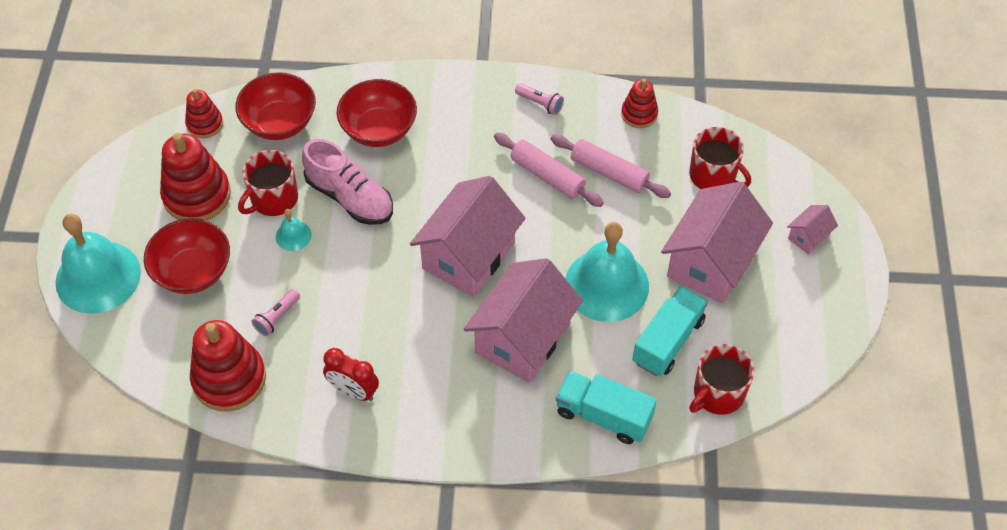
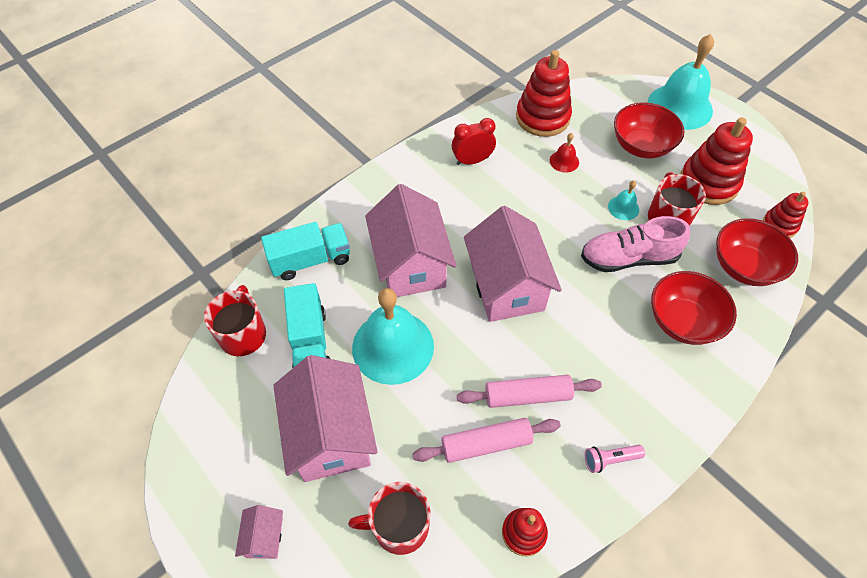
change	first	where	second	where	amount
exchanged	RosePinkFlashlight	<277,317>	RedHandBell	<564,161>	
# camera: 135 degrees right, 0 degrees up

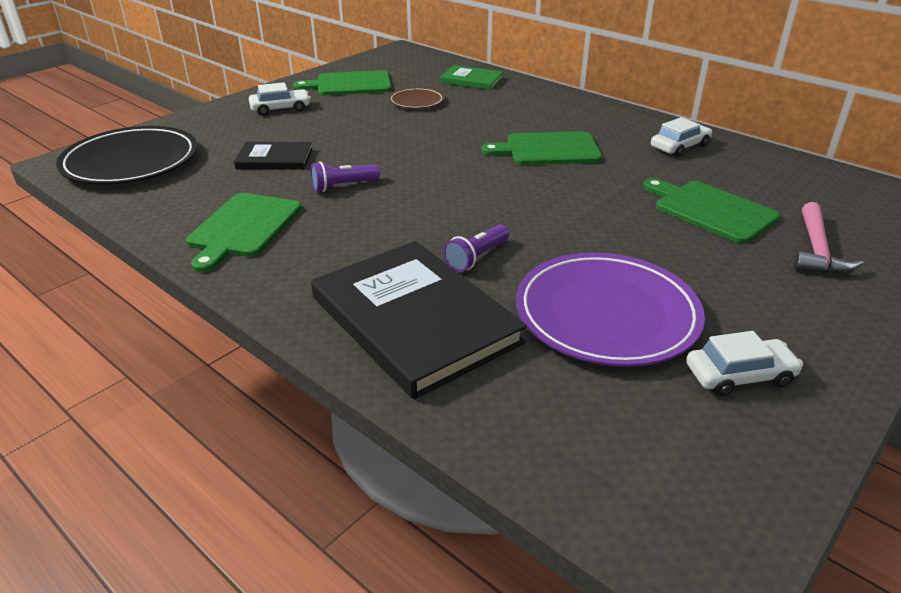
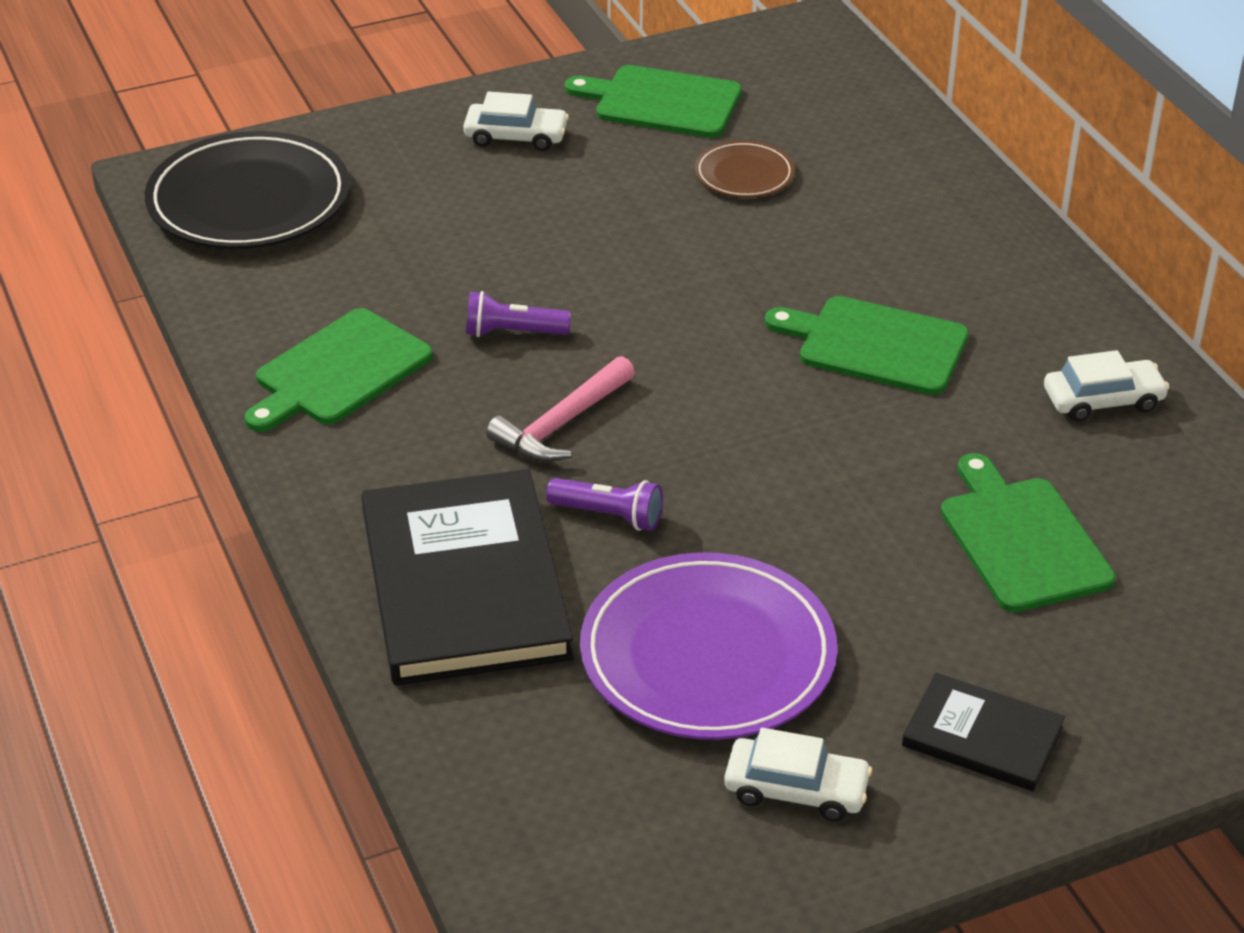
change	first	where	second	where	amount
missing	EmeraldHardcover	<471,80>			
relocated	JetBlackHardcover	<274,159>		<982,736>	
relocated	RosePinkHammer	<817,250>		<561,424>	
spun	PurpleFlashlight	<476,257>		<609,516>	135 degrees counterclockwise
# camera: 25 degrees right, 5 degrees up

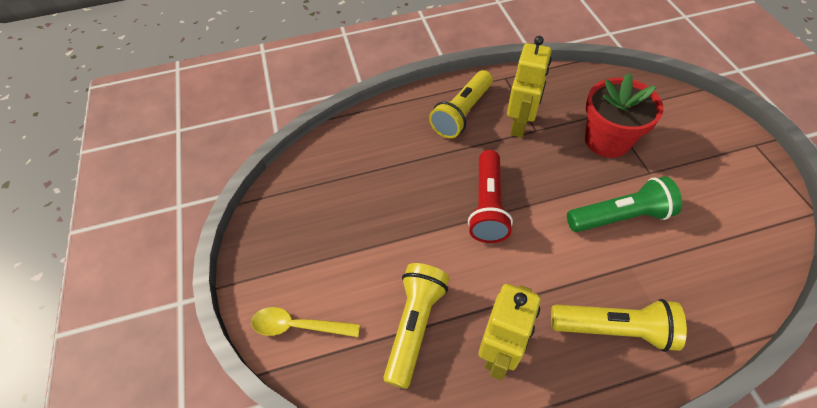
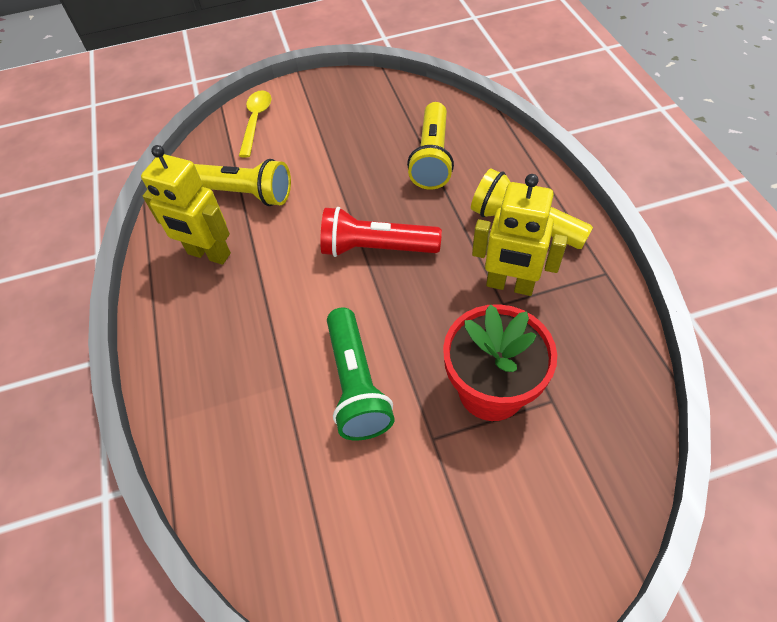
change	first	where	second	where	amount
relocated	GoldenFlashlight	<614,329>		<432,158>	
# camera: 90 degrees right, 0 degrees up

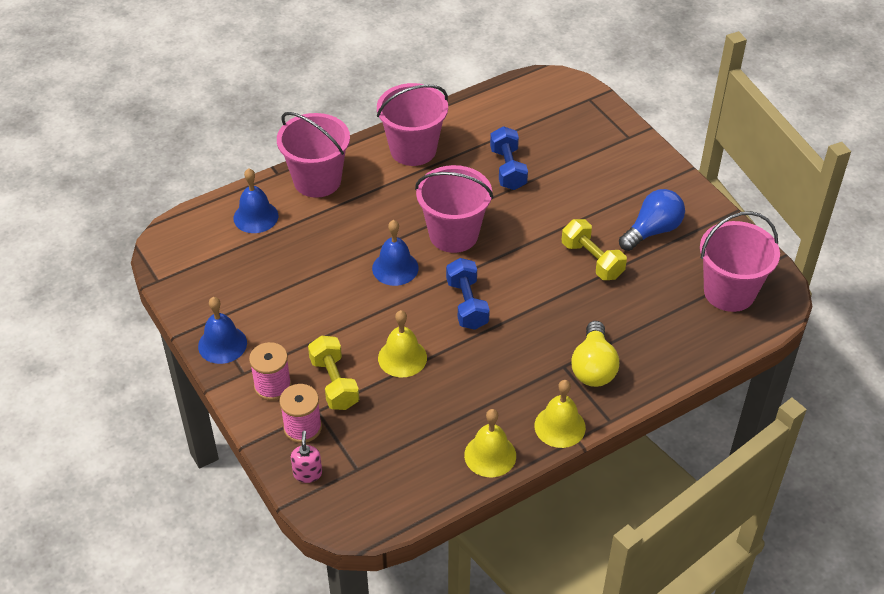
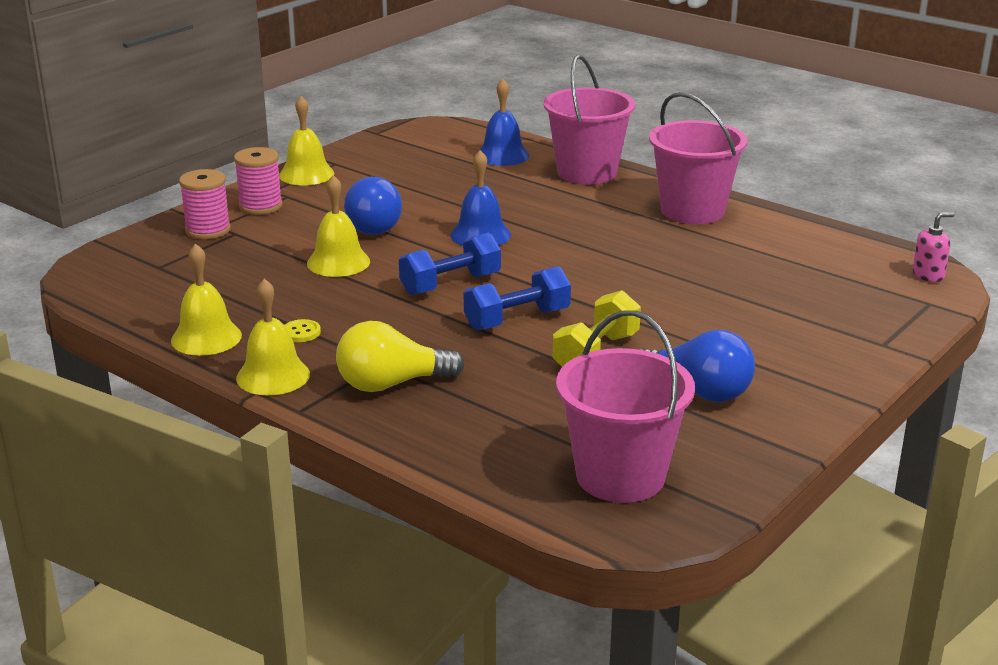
change	first	where	second	where	amount
relocated	RoyalBlueFreeWeight	<508,169>		<517,319>	
missing	RosePinkBucket	<453,234>			
colour	RoyalBlueHandBell	<222,344>	GoldenHandBell	<306,174>	
missing	GoldenFreeWeight	<334,383>			
relocated	RosePinkSoapDispenser	<307,473>		<928,275>	
appeared			RoyalBlueBulb	<373,225>	
appeared			GoldenShirtButton	<301,332>	
# camera: 70 degrees right, 20 degrees down

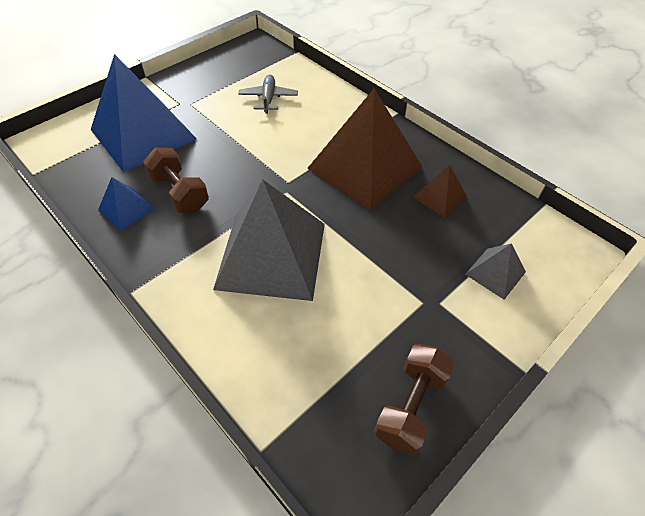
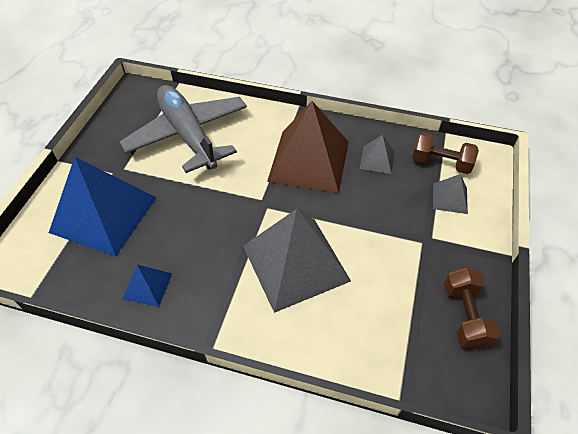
change	first	where	second	where	amount
size	GreyToyPlane	<268,98>		<188,135>	x2.35
relocated	DarkBrownFreeWeight	<180,193>		<440,163>	
colour	DarkBrownPyramidShape	<439,197>	GreyPyramidShape	<377,159>	
# camera: 30 degrees left, 0 degrees up

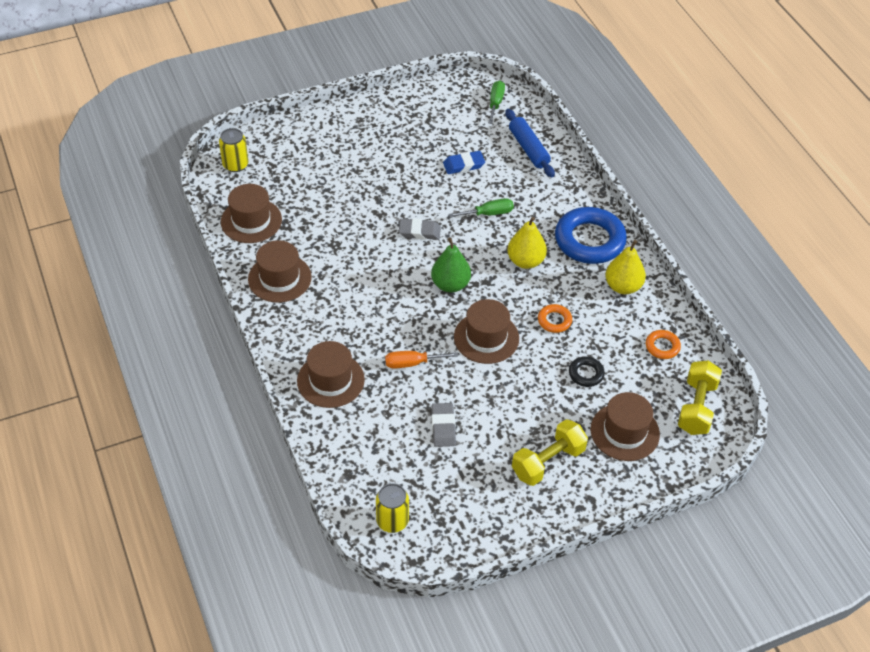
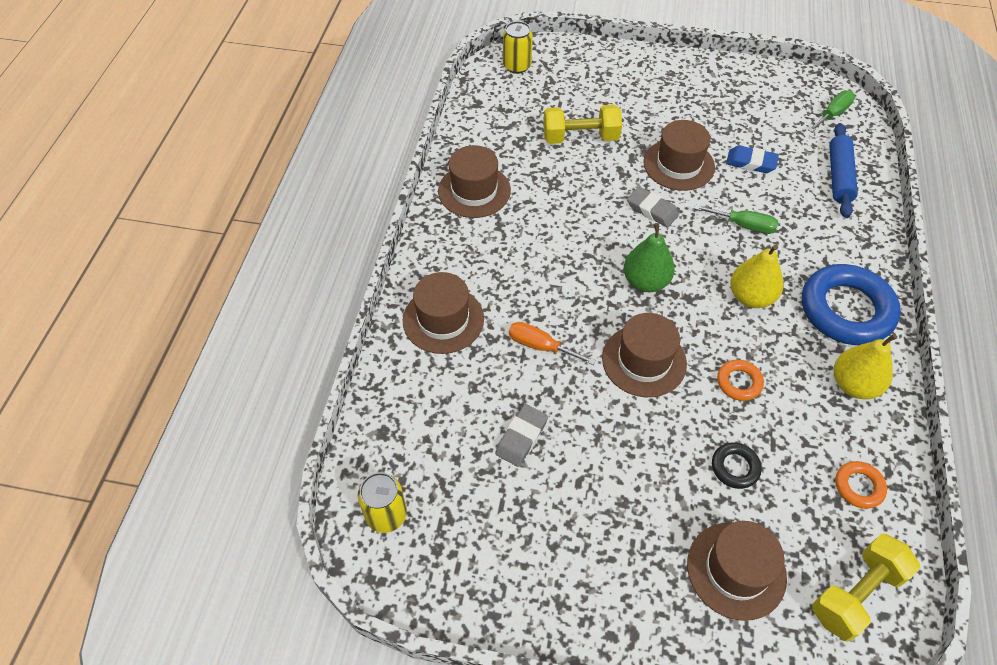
change	first	where	second	where	amount
relocated	DarkBrownTopHat	<251,221>		<678,165>	
relocated	GoldenFreeWeight	<548,462>		<580,137>	
# camera: 35 degrees right, 5 degrees up

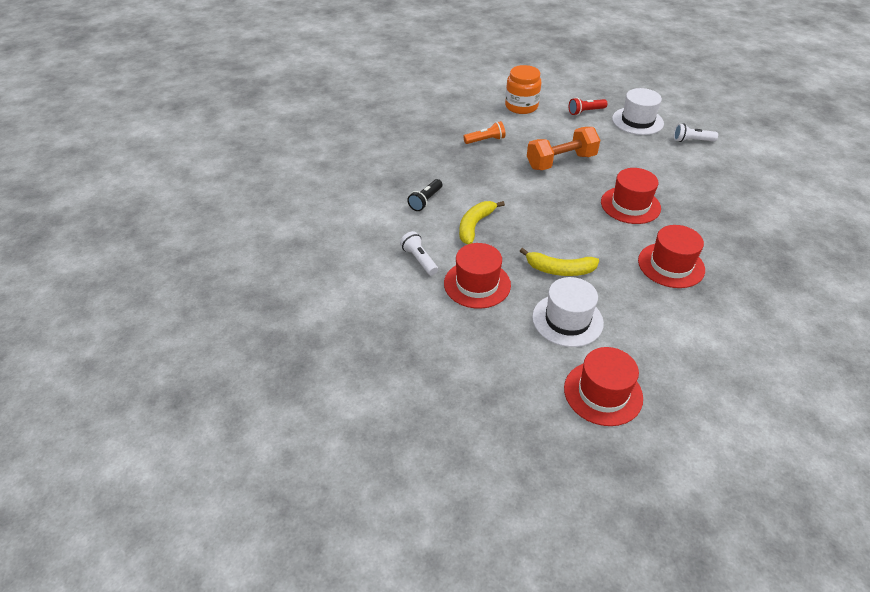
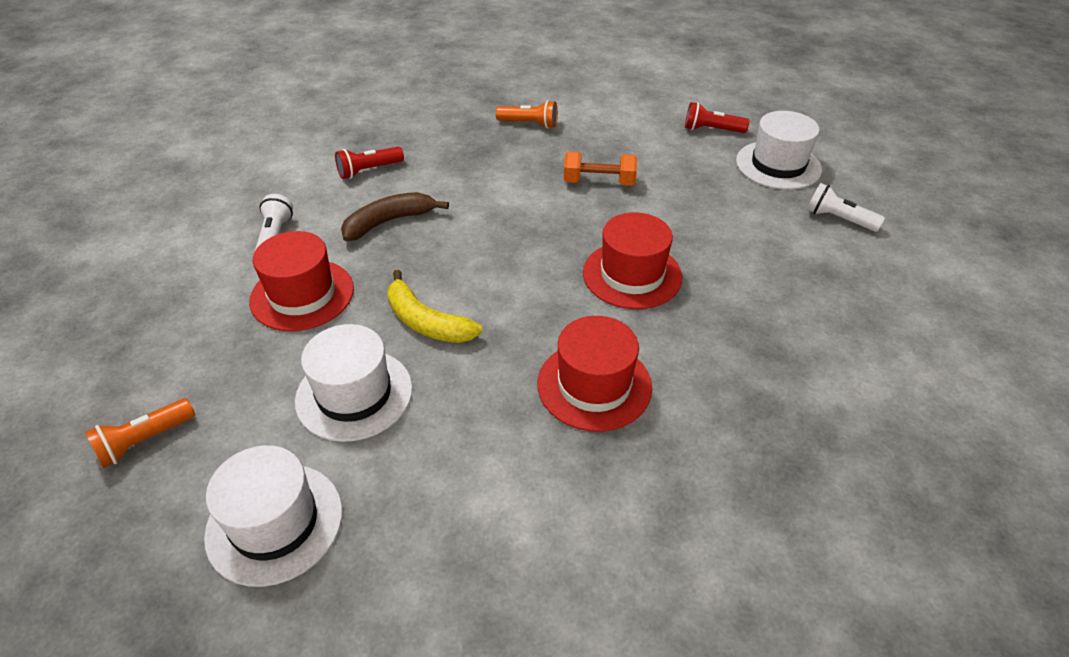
change	first	where	second	where	amount
missing	BrightOrangeJar	<521,106>			
size	BrightOrangeFreeWeight	<561,161>		<599,182>	x0.65
colour	JetBlackFlashlight	<425,200>	RedFlashlight	<369,170>	
colour	GoldenToyBanana	<475,225>	DarkBrownToyBanana	<389,222>	
colour	RedTopHat	<603,393>	PureWhiteTopHat	<275,523>	
appeared			BrightOrangeFlashlight	<144,441>	
# camera: 30 degrees right, 0 degrees up

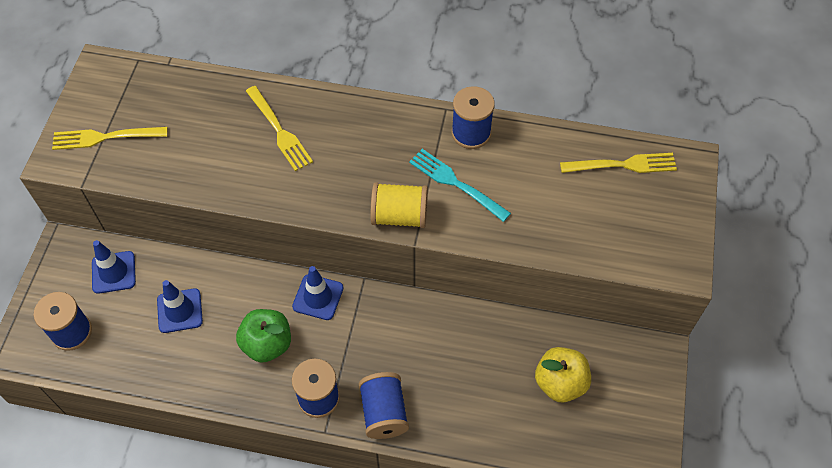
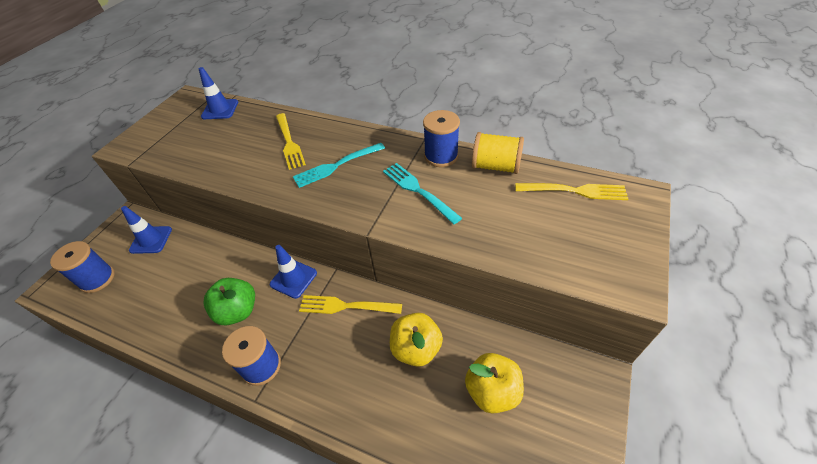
change	first	where	second	where	amount
relocated	GoldenTableFork	<104,137>		<345,306>	
relocated	GoldenBobbin	<399,216>		<495,166>	
relocated	RoyalBlueRoadCone	<180,311>		<220,109>	
missing	RoyalBlueBobbin	<384,412>			
appeared			TealTableFork	<336,166>	
appeared			GoldenToyApple	<416,348>	
# camera: 15 degrees right, 10 degrees down

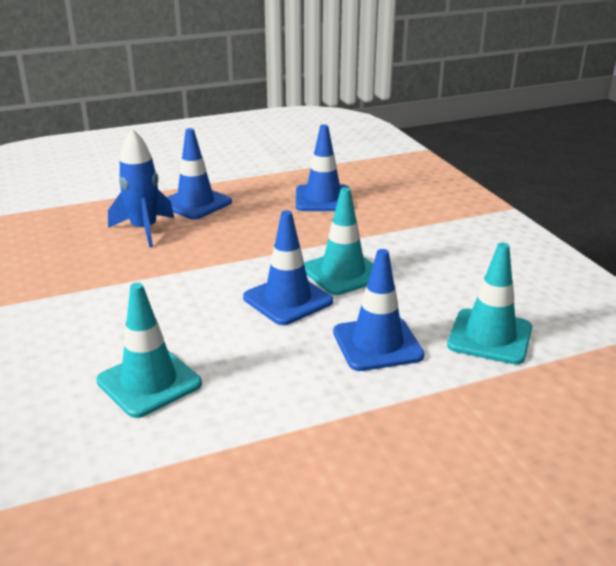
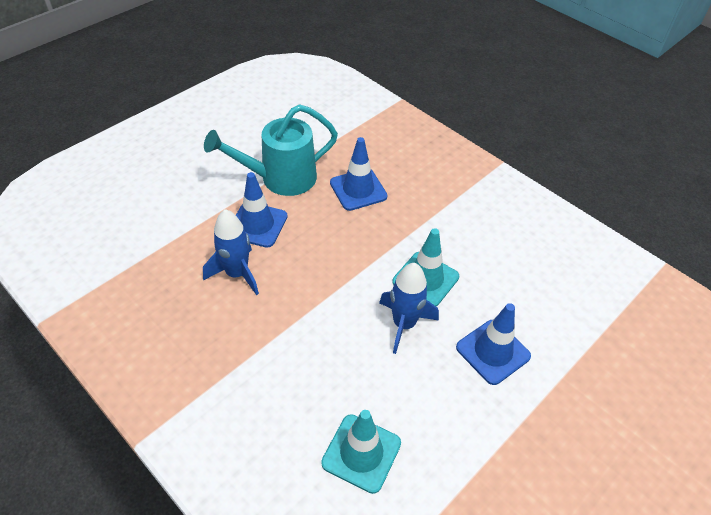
change	first	where	second	where	amount
exchanged	RoyalBlueRoadCone	<287,300>	RoyalBlueRocket	<404,324>	
missing	TealRoadCone	<490,337>			
appeared			TealWateringCan	<280,179>	
# camera: 25 degrees left, 20 degrees up

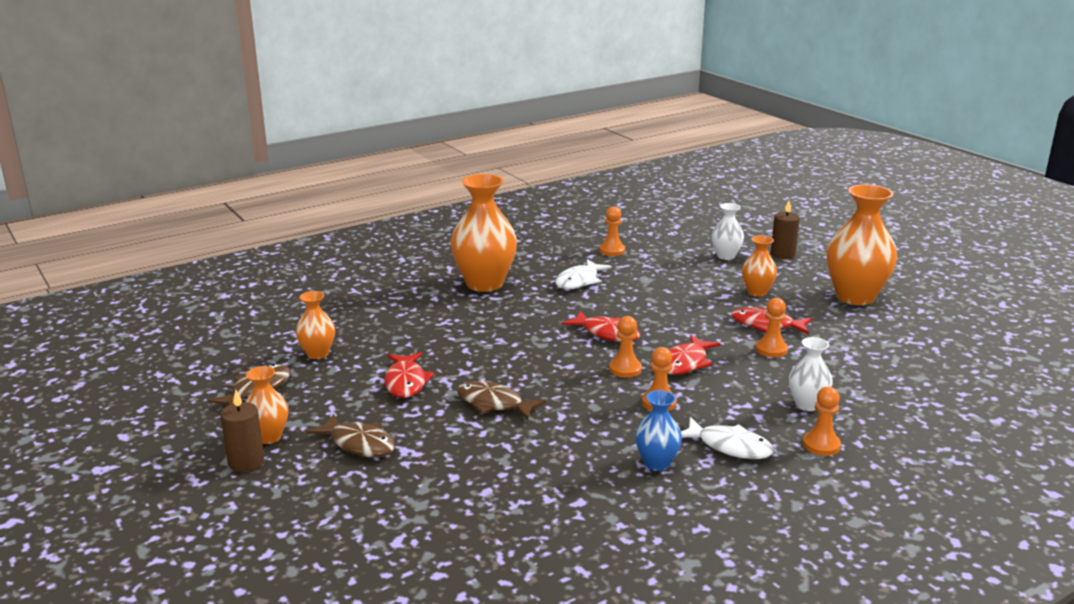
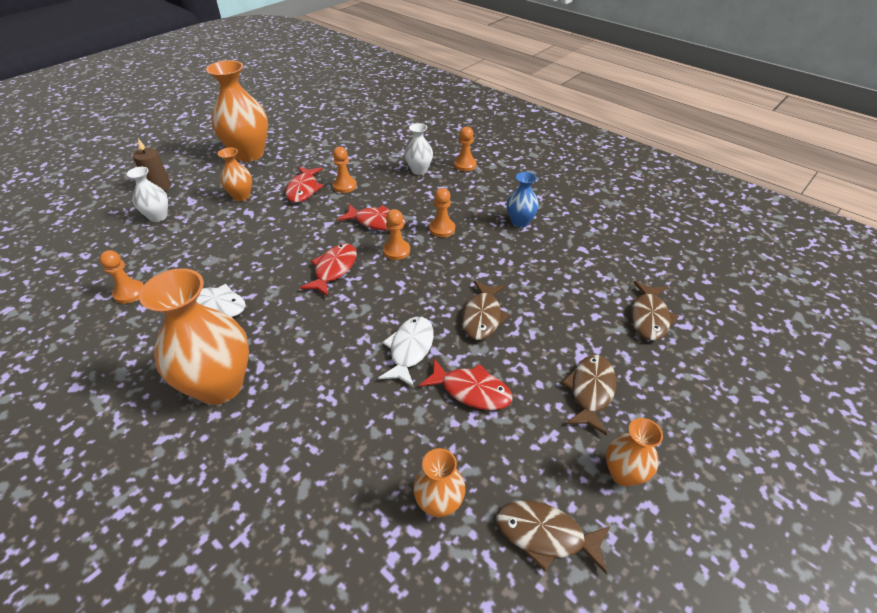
change	first	where	second	where	amount
spun	RedFishFigure	<406,382>		<471,391>	45 degrees clockwise
missing	DarkBrownPillarCandle	<246,462>			
relocated	PureWhiteFishFigure	<729,446>		<410,349>	
appeared			DarkBrownFishFigure	<649,317>	
# camera: 105 degrees left, 20 degrees up

